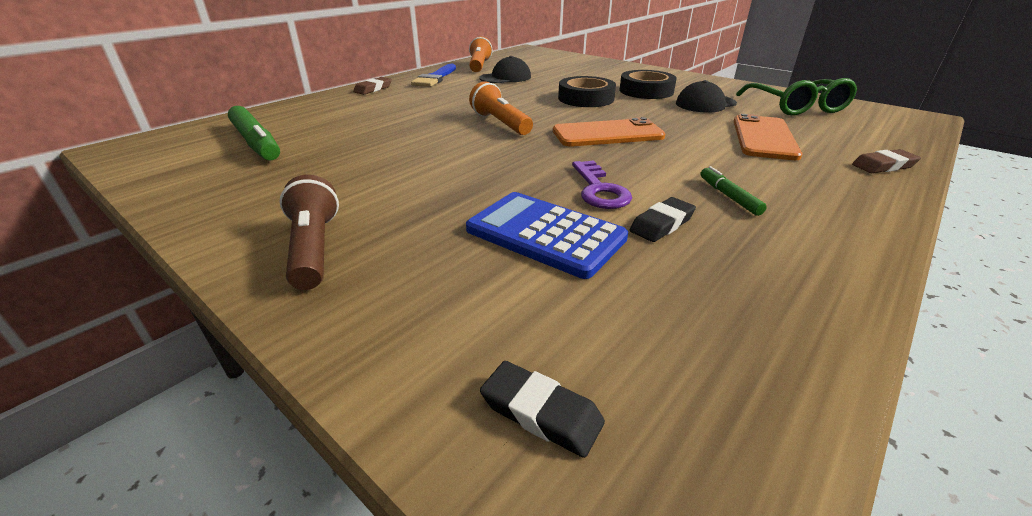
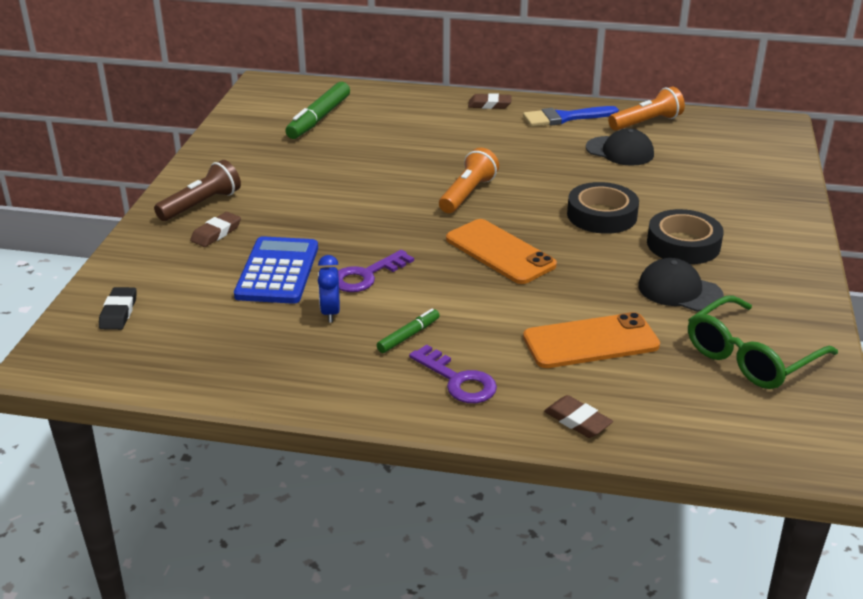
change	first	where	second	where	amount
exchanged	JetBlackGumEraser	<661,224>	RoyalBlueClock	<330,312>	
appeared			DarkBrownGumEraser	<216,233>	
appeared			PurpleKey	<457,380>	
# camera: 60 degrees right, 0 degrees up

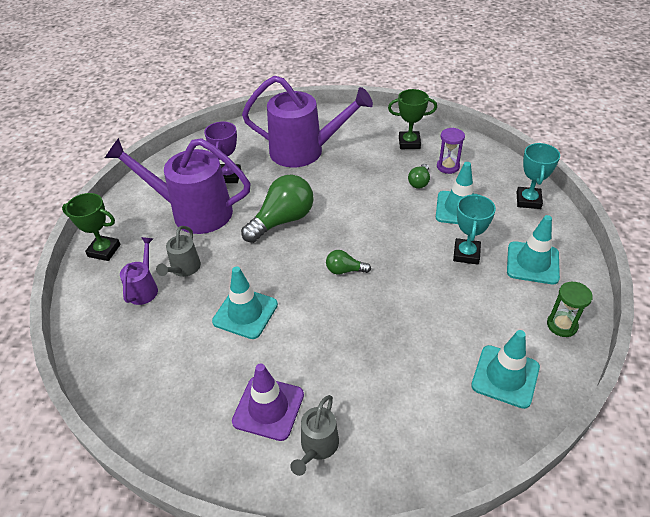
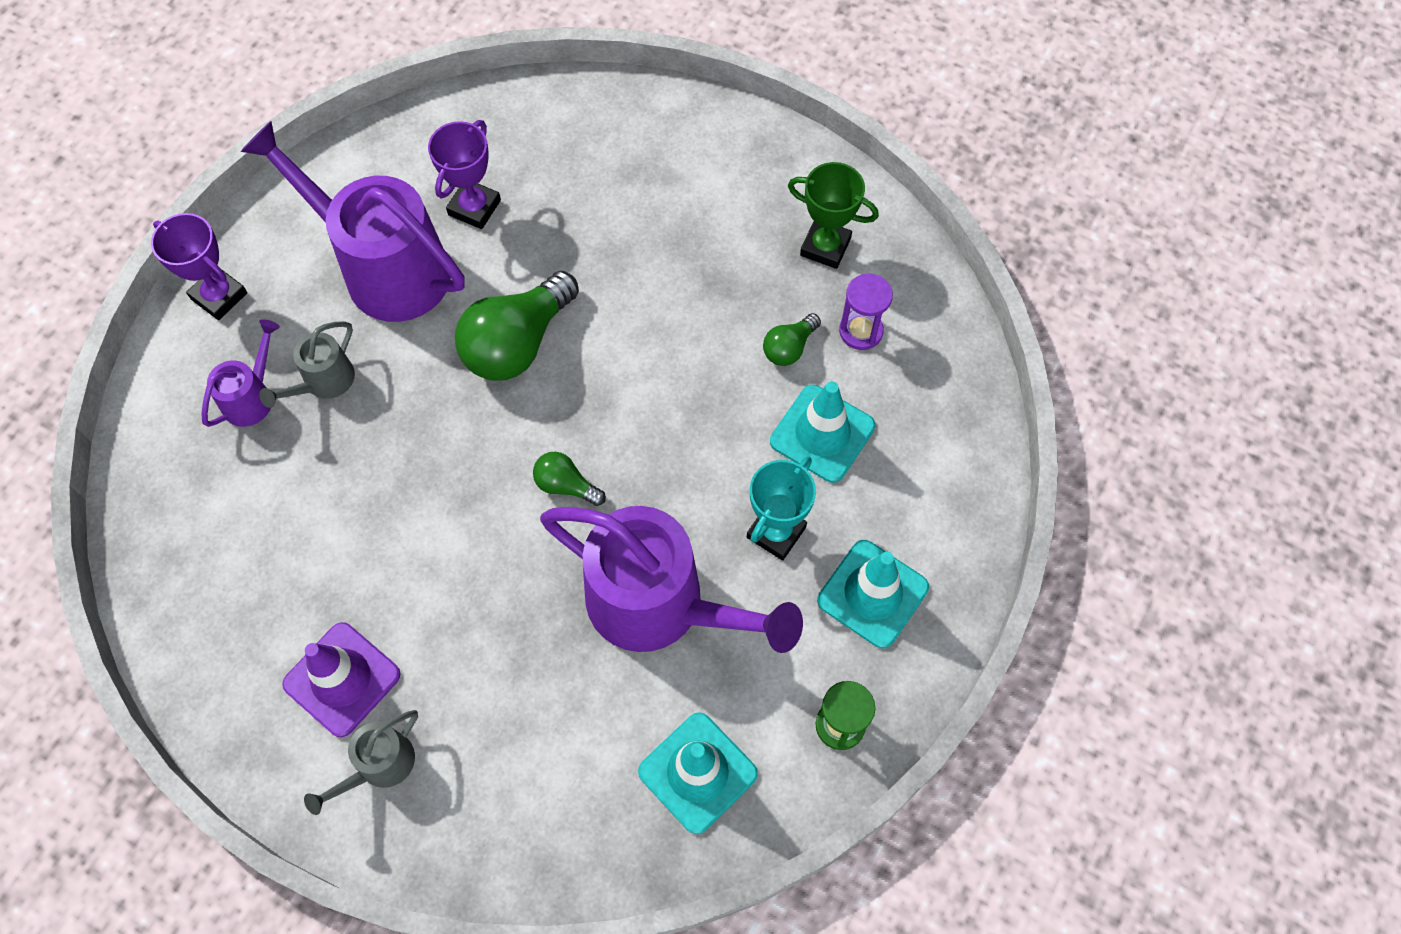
change	first	where	second	where	amount
relocated	PurpleWateringCan	<305,151>		<661,605>	
missing	TealTrophy	<528,200>			
spun	EmeraldBulb	<282,220>		<517,343>	150 degrees clockwise
colour	EmeraldTrophy	<104,250>	PurpleTrophy	<219,296>	
missing	TealRoadCone	<245,313>			
# camera: 20 degrees right, 20 degrees up

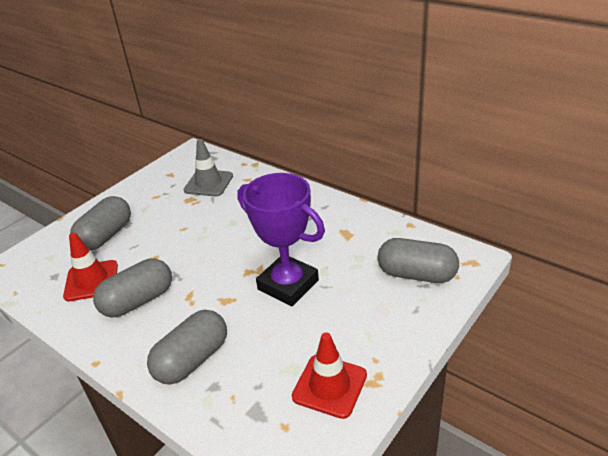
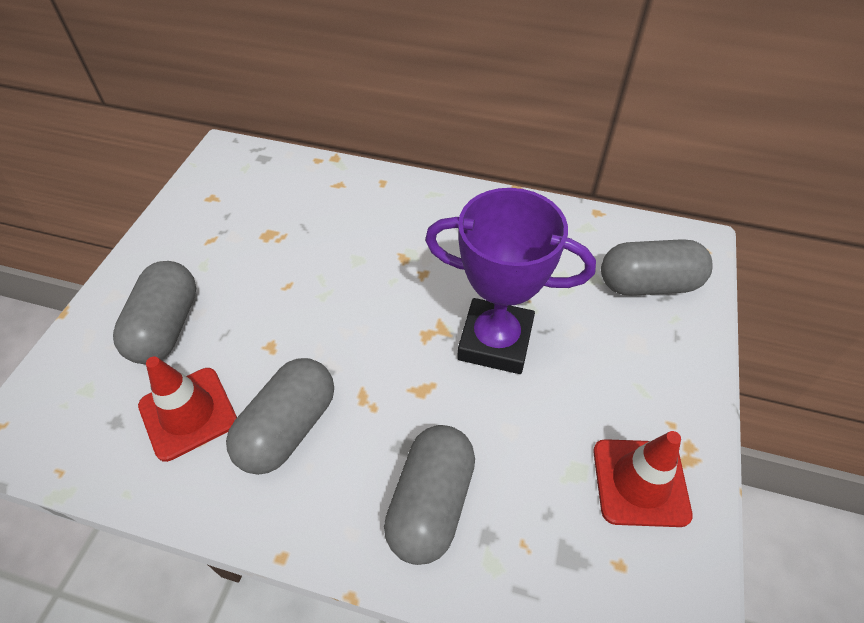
change	first	where	second	where	amount
missing	GreyRoadCone	<208,183>			
# camera: 25 degrees left, 15 degrees up

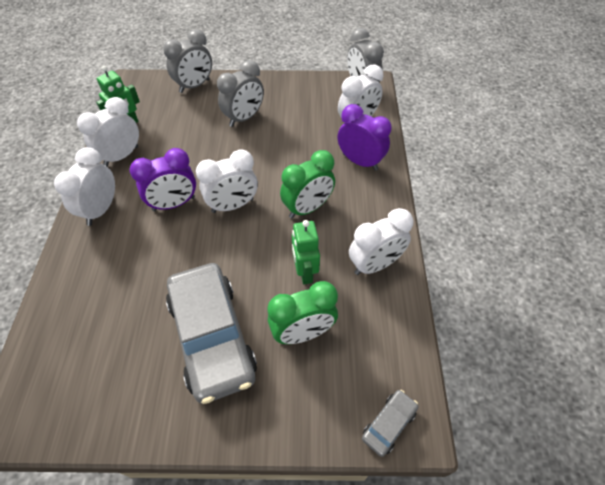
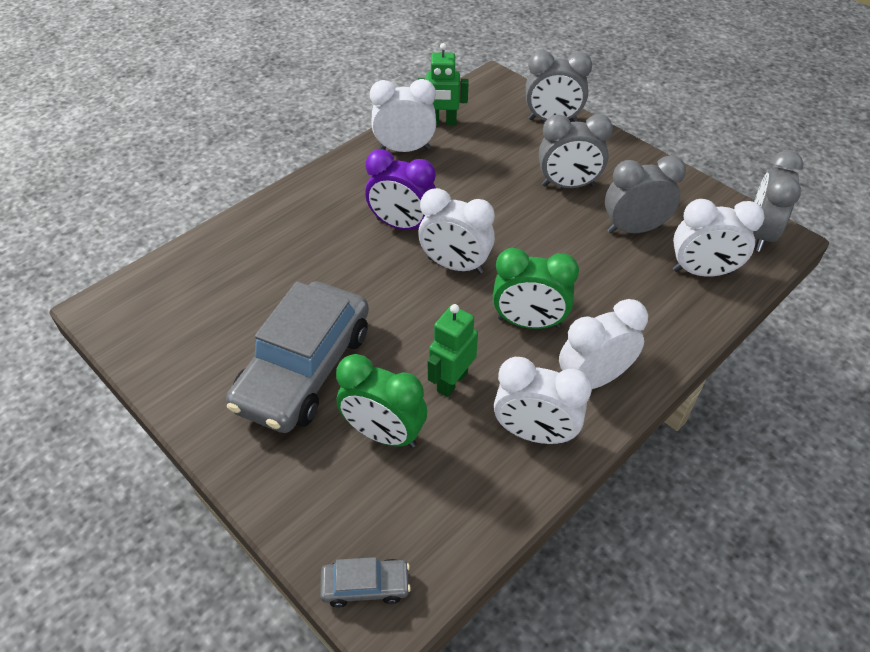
change	first	where	second	where	amount
missing	PurpleClock	<360,162>			
relocated	PureWhiteClock	<101,210>		<593,379>	
appeared			GreyClock	<633,229>	
# camera: 45 degrees right, 5 degrees down

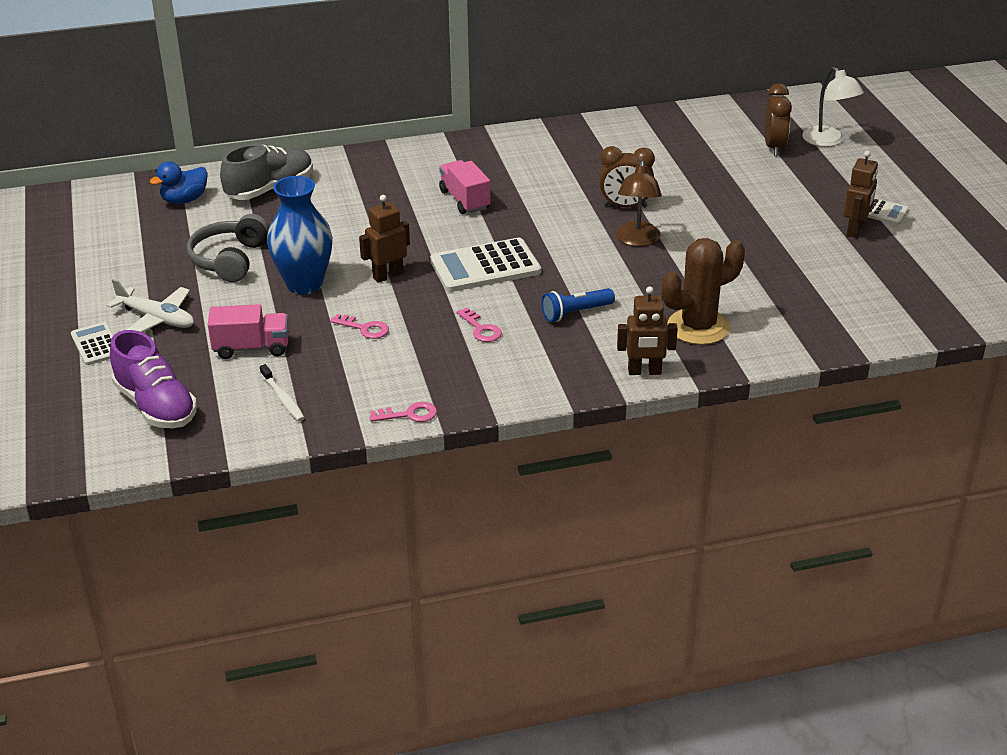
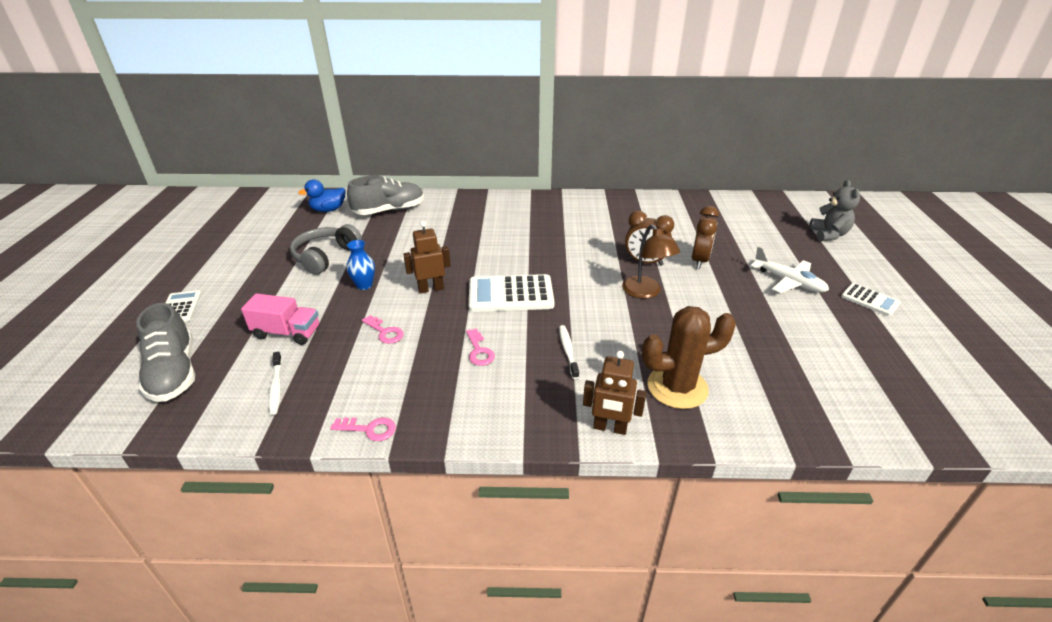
change	first	where	second	where	amount
exchanged	PureWhiteLamp	<828,141>	GreyTeddyBear	<828,234>	
relocated	DarkBrownClock	<774,147>		<699,260>	
missing	DarkBrownRobot	<855,230>			
missing	RosePinkToyTruck	<465,200>			
spun	DarkBrownLamp	<637,240>		<645,292>	45 degrees counterclockwise
size	RoyalBlueVase	<304,284>		<364,285>	x0.52
relocated	PureWhiteToyPlane	<157,319>		<788,281>	
exchanged	RoyalBlueFlashlight	<575,313>	PureWhiteDentalBrush	<568,351>	
colour	PurpleLaceUpShoe	<156,406>	GreyLaceUpShoe	<174,373>	
# camera: 15 degrees right, 0 degrees up

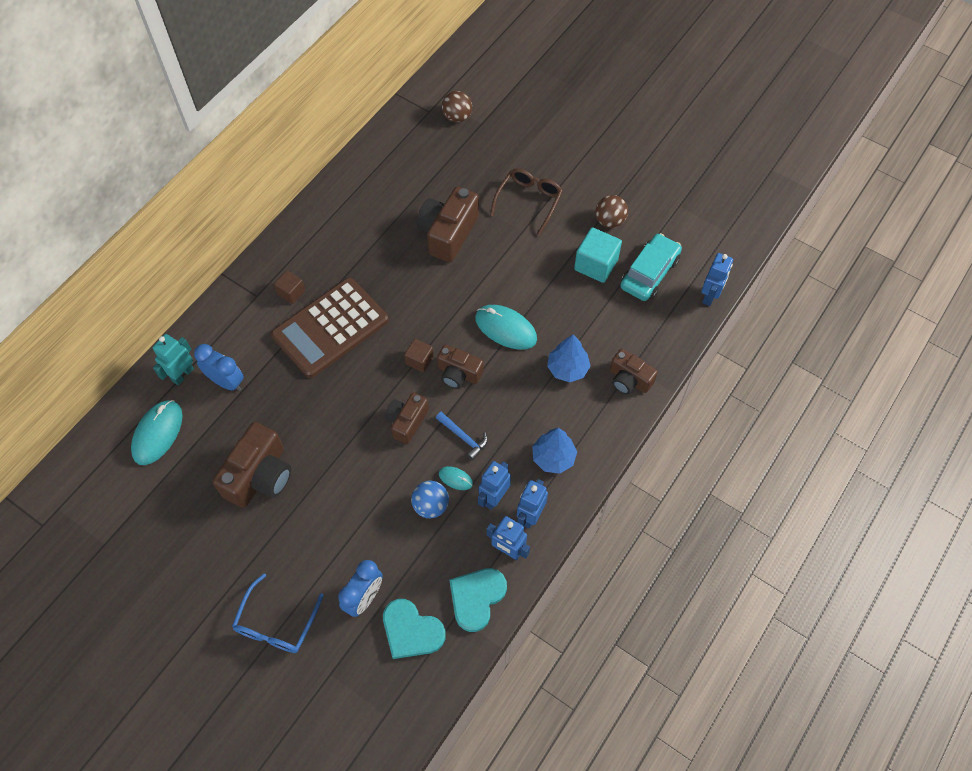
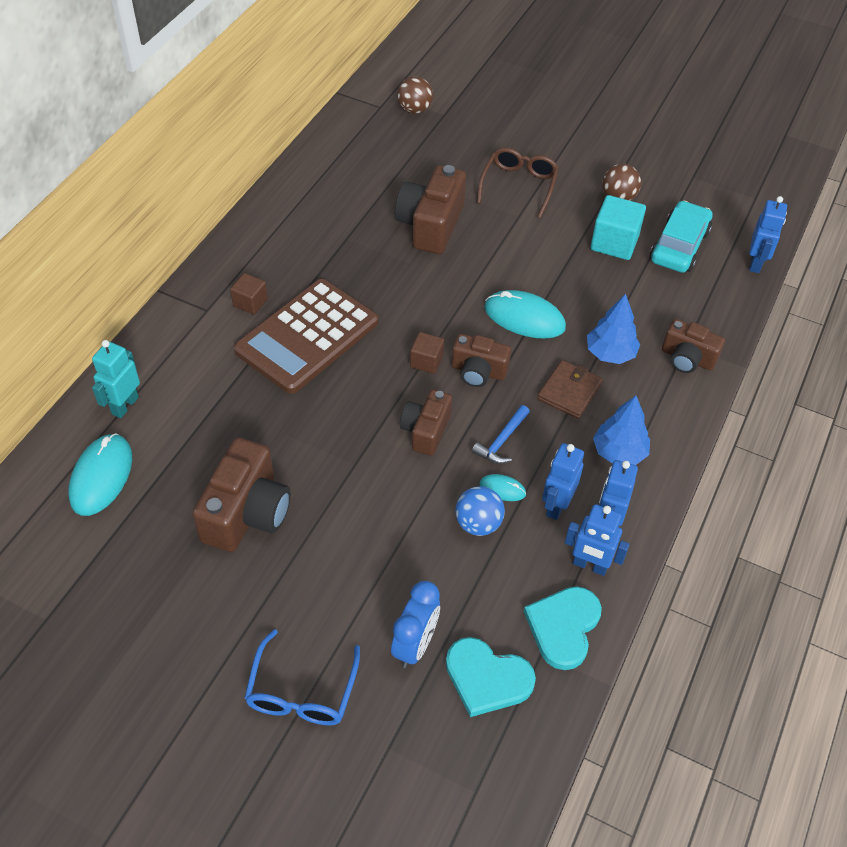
change	first	where	second	where	amount
missing	RoyalBlueClock	<226,381>			
spun	RoyalBlueHammer	<464,437>		<501,441>	90 degrees clockwise
appeared			DarkBrownCardWallet	<569,391>	
# camera: 10 degrees left, 10 degrees down

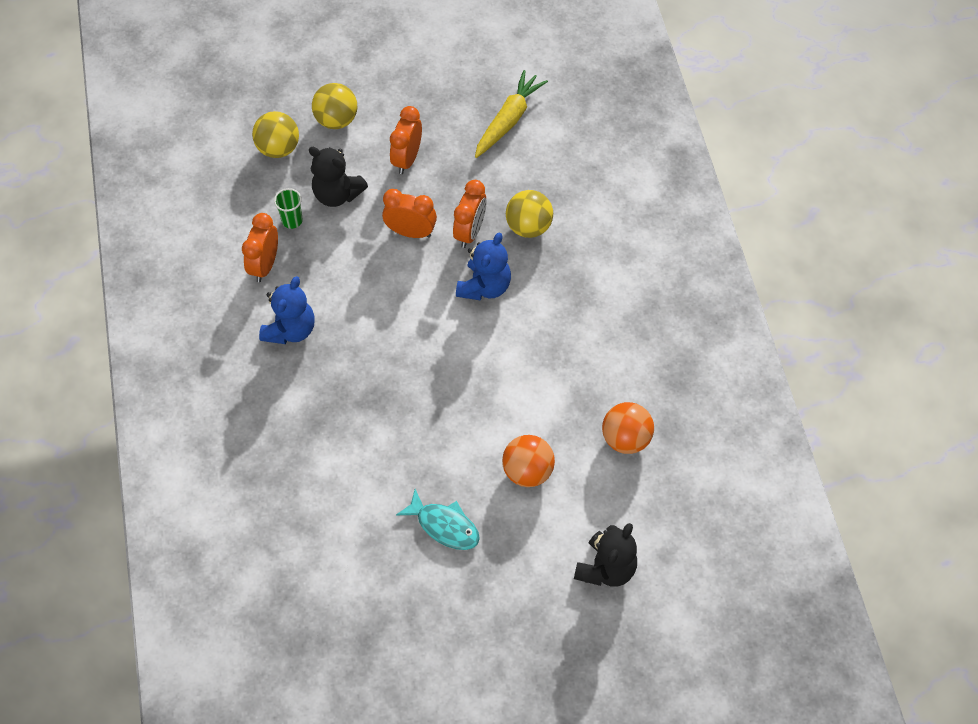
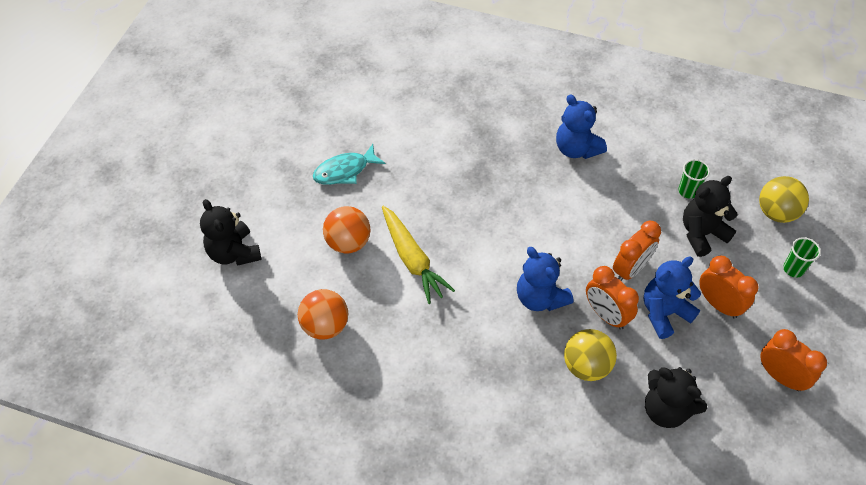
change	first	where	second	where	amount
relocated	GoldenToyCarrot	<508,120>		<412,259>	
exchanged	GoldenPlayBall	<336,120>	EmeraldTumbler	<793,269>	
relocated	BrightOrangeClock	<265,265>		<780,376>	
appeared			RoyalBlueTeddyBear	<664,313>	
appeared			JetBlackTeddyBear	<666,409>	
# camera: 120 degrees right, 5 degrees down

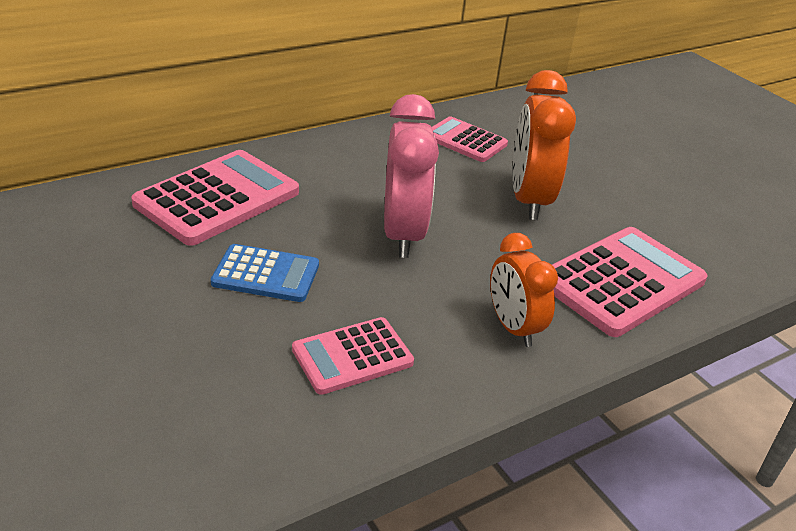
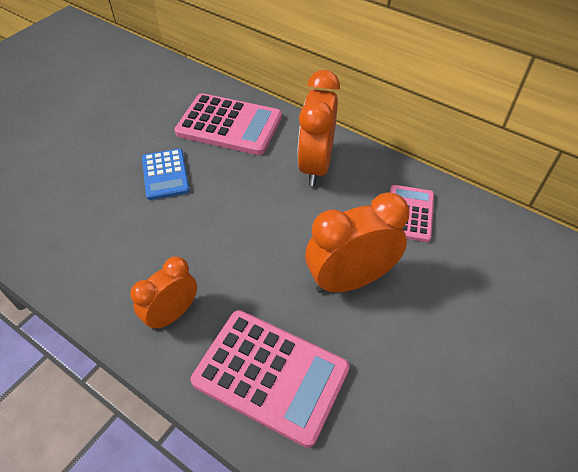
change	first	where	second	where	amount
missing	RosePinkClock	<403,234>			
missing	RosePinkAddingMachine	<352,356>			
appeared			BrightOrangeClock	<316,166>	
# camera: 70 degrees right, 15 degrees up

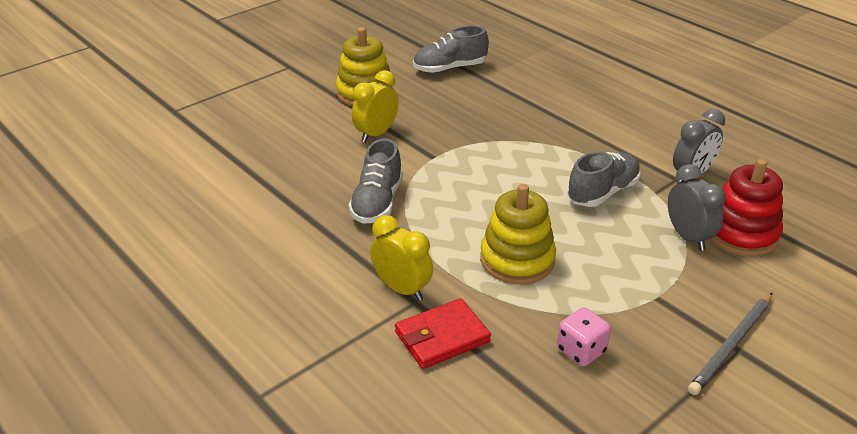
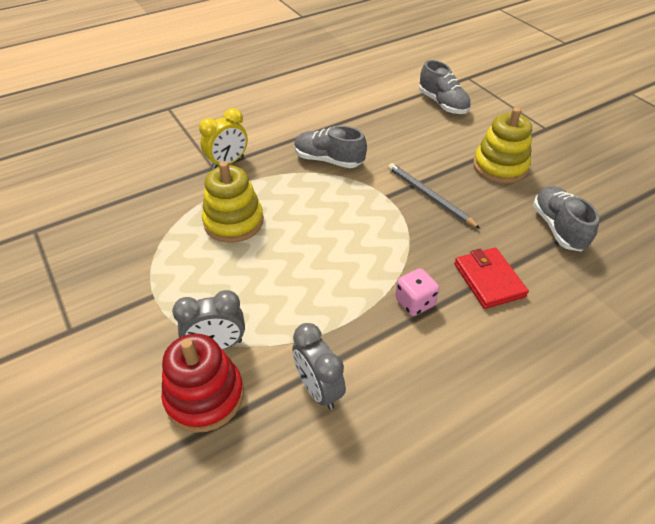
change	first	where	second	where	amount
missing	GoldenClock	<376,134>			
relocated	GreyLaceUpShoe	<603,192>		<442,104>	
relocated	GreyPencil	<731,345>		<429,196>	
relocated	RedCardWallet	<442,337>		<488,280>	
relocated	RosePinkGameDie	<581,351>		<414,302>	
# camera: 100 degrees right, 10 degrees up

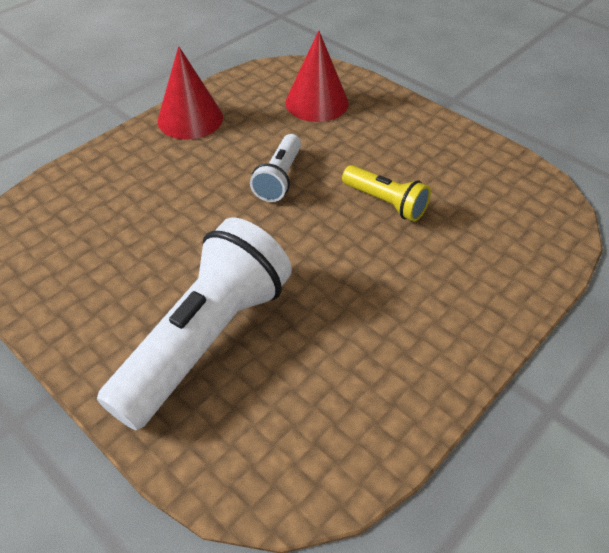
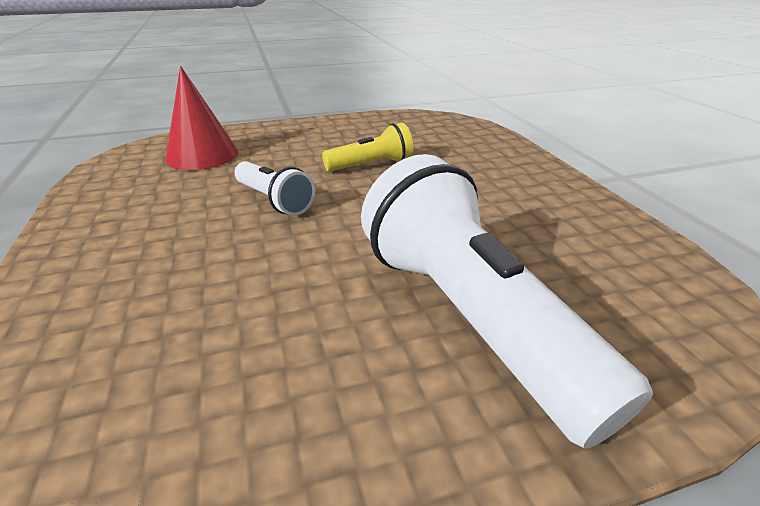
change	first	where	second	where	amount
missing	RedCone	<190,119>			
# camera: 60 degrees left, 15 degrees down

